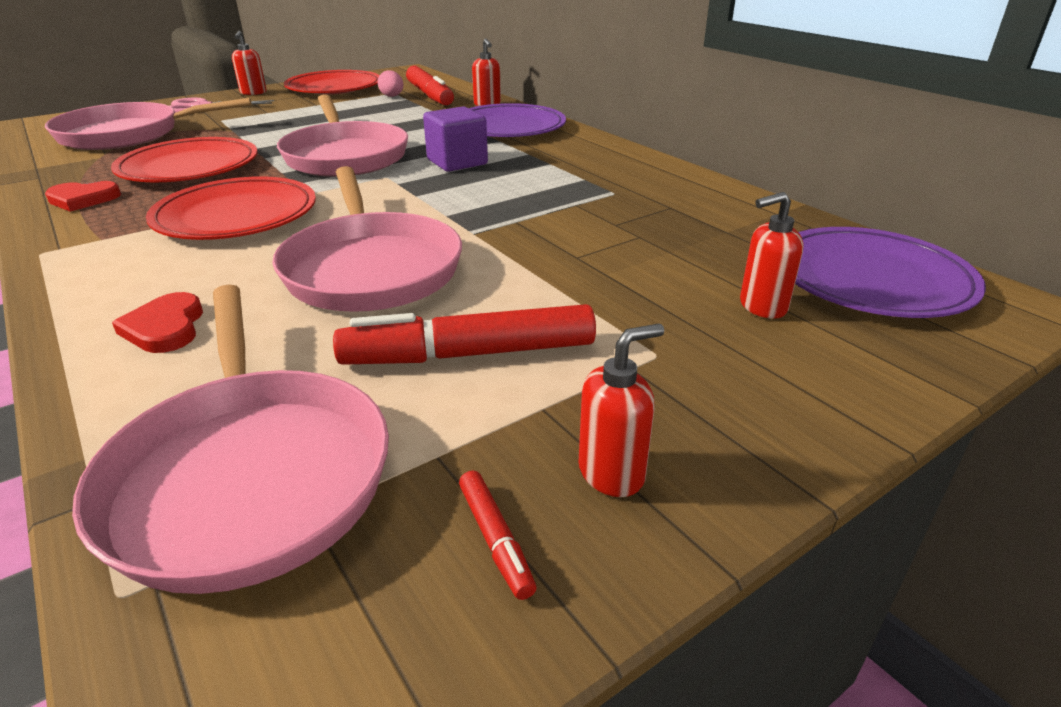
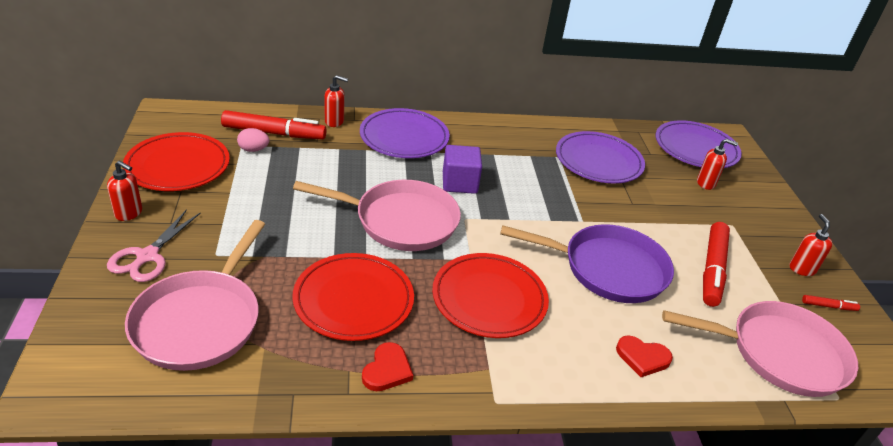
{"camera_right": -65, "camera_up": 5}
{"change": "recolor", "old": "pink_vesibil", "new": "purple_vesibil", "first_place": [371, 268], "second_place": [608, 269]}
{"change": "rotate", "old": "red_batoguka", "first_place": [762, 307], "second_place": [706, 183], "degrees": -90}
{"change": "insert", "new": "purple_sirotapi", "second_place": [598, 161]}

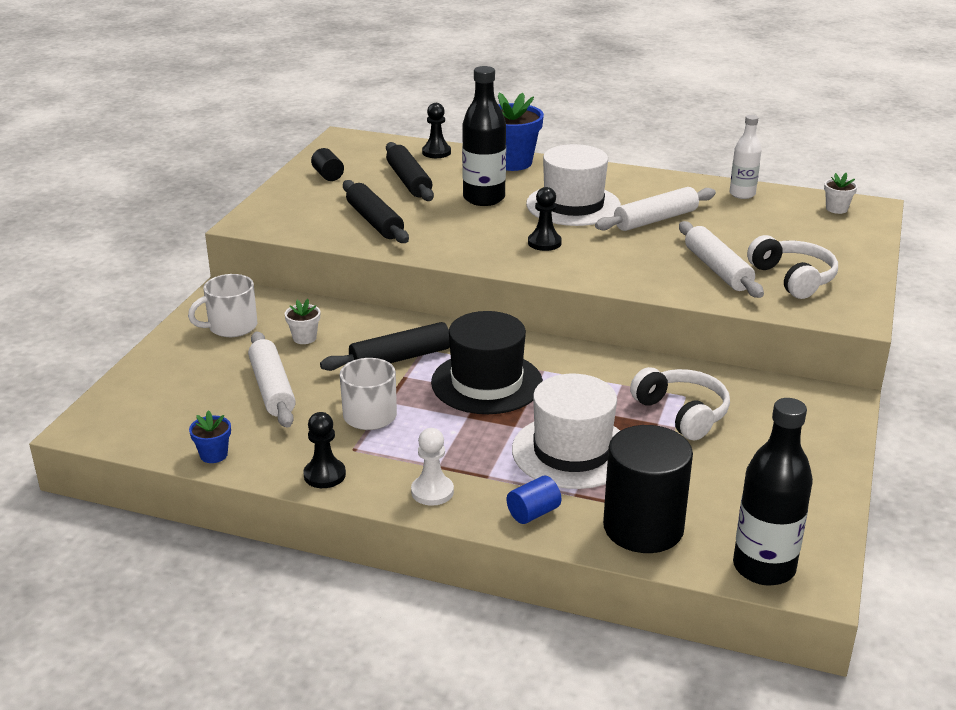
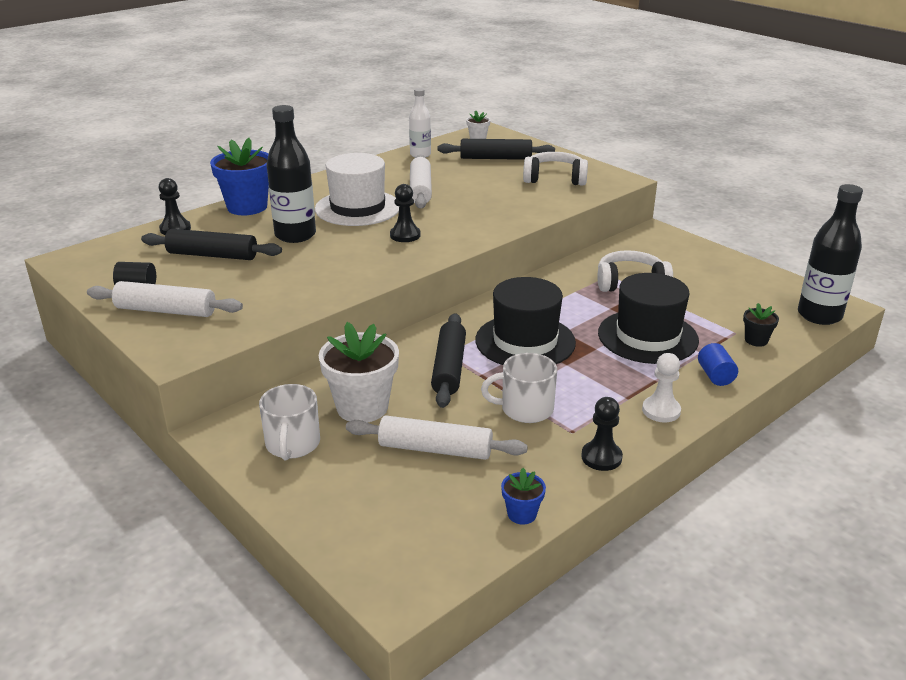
{"camera_right": -60, "camera_up": 0}
{"change": "move", "old": "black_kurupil", "first_place": [374, 221], "second_place": [495, 158]}
{"change": "move", "old": "white_kurupil", "first_place": [717, 269], "second_place": [166, 311]}
{"change": "resize", "old": "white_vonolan", "first_place": [304, 338], "second_place": [362, 407], "factor": 2.07}
{"change": "recolor", "old": "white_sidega", "new": "black_sidega", "first_place": [572, 451], "second_place": [647, 336]}
{"change": "replace", "old": "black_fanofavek", "new": "black_vonolan", "first_place": [643, 527], "second_place": [756, 340]}

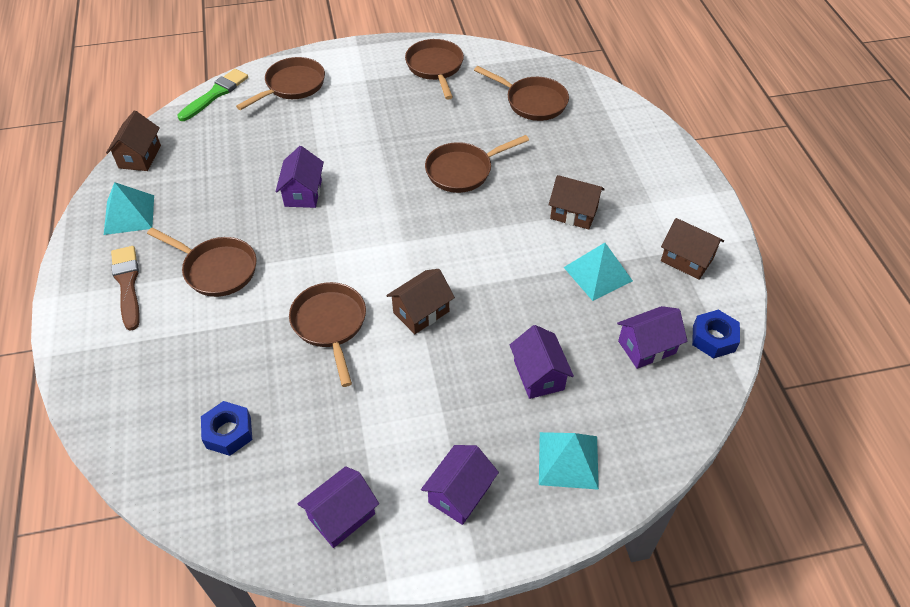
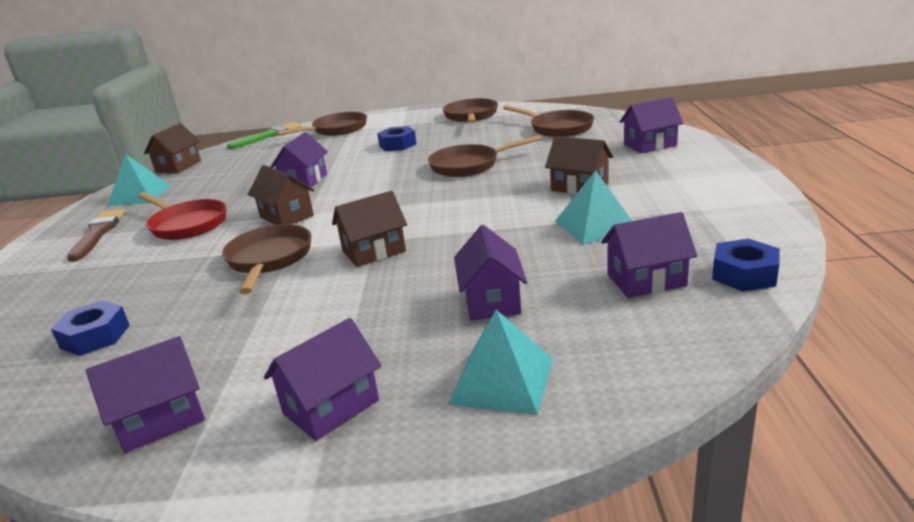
{"camera_right": 15, "camera_up": -25}
{"change": "move", "old": "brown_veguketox", "first_place": [687, 260], "second_place": [286, 216]}
{"change": "recolor", "old": "brown_vesibil", "new": "red_vesibil", "first_place": [216, 269], "second_place": [187, 224]}
{"change": "insert", "new": "purple_veguketox", "second_place": [650, 145]}
{"change": "insert", "new": "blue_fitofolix", "second_place": [397, 145]}

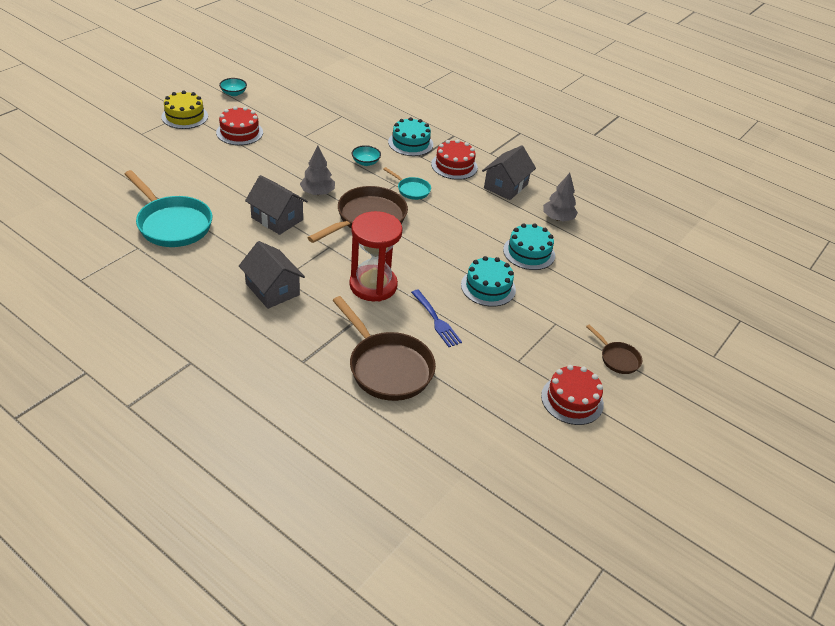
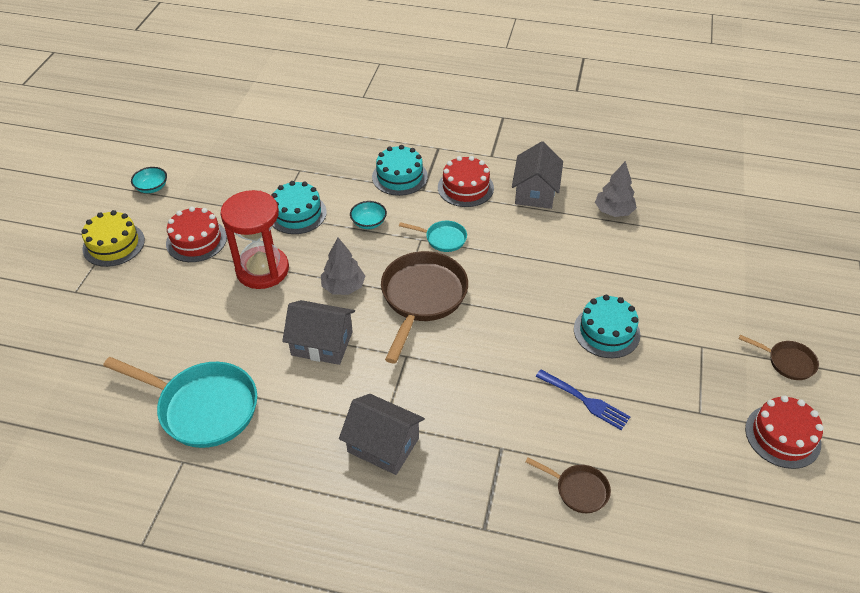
{"camera_right": -20, "camera_up": 5}
{"change": "move", "old": "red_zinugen", "first_place": [373, 285], "second_place": [262, 270]}
{"change": "move", "old": "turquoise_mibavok", "first_place": [529, 252], "second_place": [297, 213]}
{"change": "resize", "old": "brown_vesibil", "first_place": [387, 367], "second_place": [578, 490], "factor": 0.5}

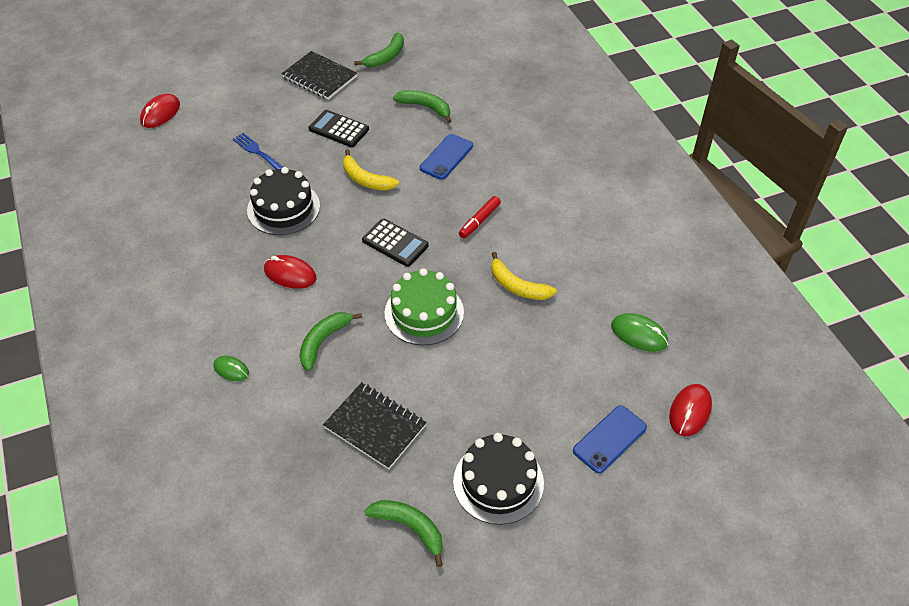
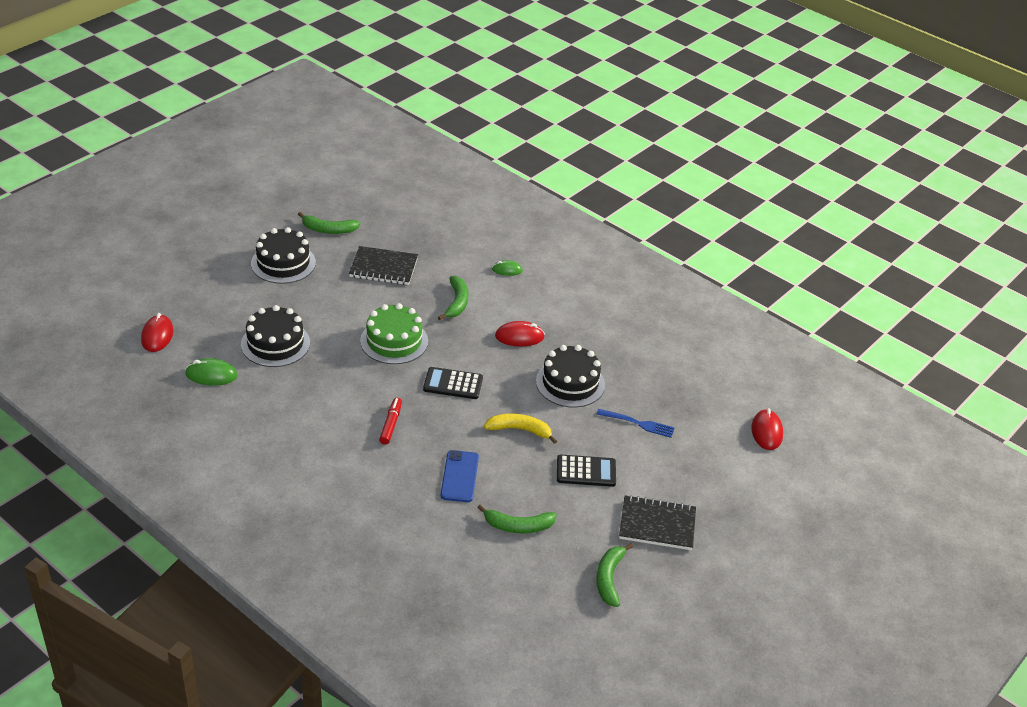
{"camera_right": 150, "camera_up": -10}
{"change": "delete", "old": "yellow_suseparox", "first_place": [517, 286]}
{"change": "delete", "old": "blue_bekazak", "first_place": [609, 439]}
{"change": "insert", "new": "black_mibavok", "second_place": [275, 343]}

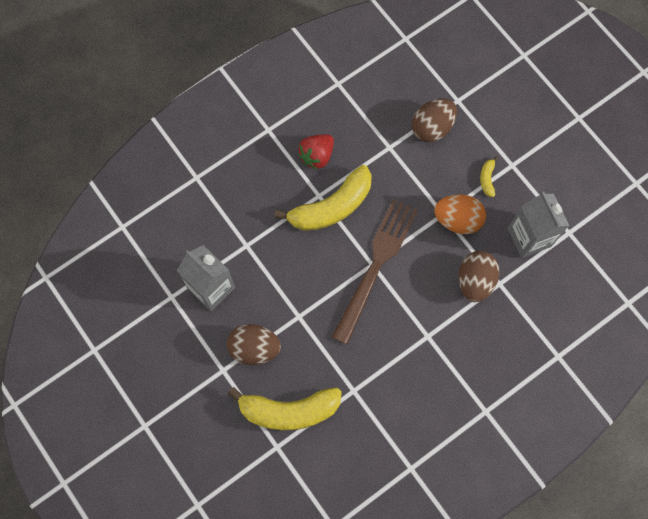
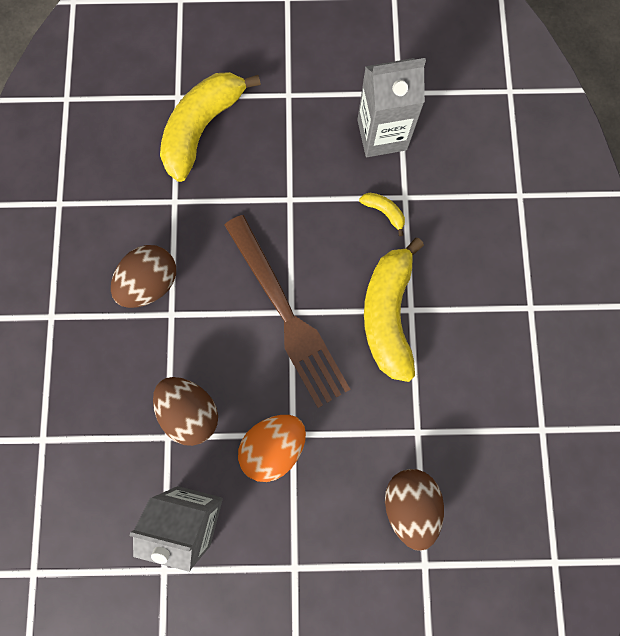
{"camera_right": 125, "camera_up": 5}
{"change": "delete", "old": "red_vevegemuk", "first_place": [317, 156]}
{"change": "move", "old": "yellow_suseparox", "first_place": [487, 179], "second_place": [384, 212]}
{"change": "move", "old": "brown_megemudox", "first_place": [254, 348], "second_place": [151, 283]}

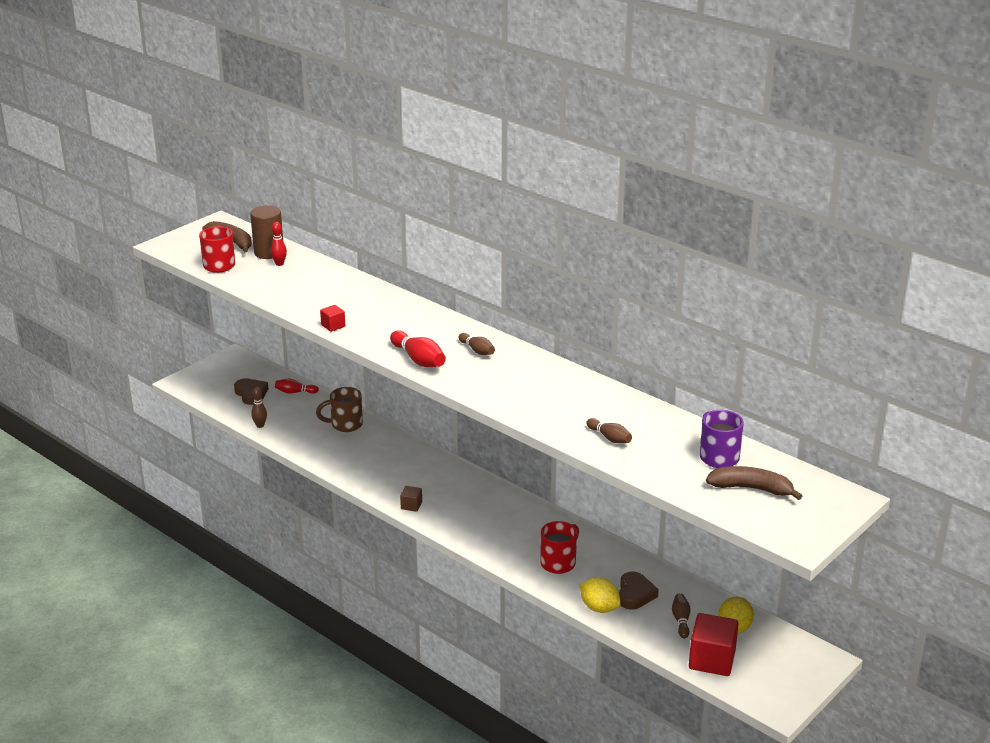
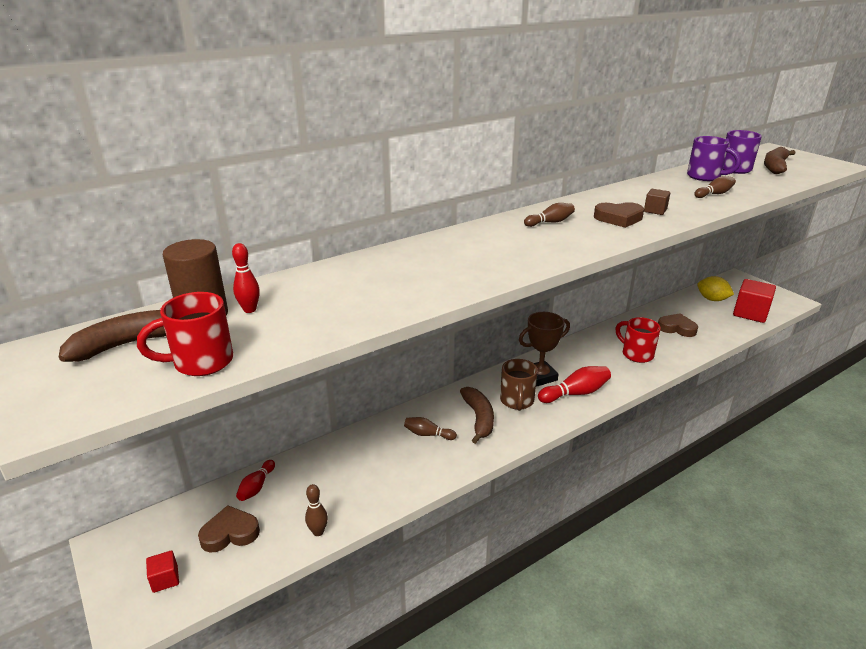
{"camera_right": -75, "camera_up": 0}
{"change": "move", "old": "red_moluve", "first_place": [333, 326], "second_place": [165, 579]}
{"change": "move", "old": "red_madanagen", "first_place": [418, 360], "second_place": [575, 393]}
{"change": "move", "old": "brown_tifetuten", "first_place": [345, 425], "second_place": [517, 401]}
{"change": "move", "old": "brown_moluve", "first_place": [411, 505], "second_place": [655, 210]}
{"change": "delete", "old": "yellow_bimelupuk", "first_place": [599, 608]}
{"change": "move", "old": "brown_madanagen", "first_place": [681, 620], "second_place": [428, 434]}
{"change": "insert", "new": "purple_tifetuten", "second_place": [705, 177]}
{"change": "insert", "new": "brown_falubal", "second_place": [618, 218]}
{"change": "insert", "new": "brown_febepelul", "second_place": [540, 376]}
{"change": "insert", "new": "brown_suseparox", "second_place": [478, 418]}

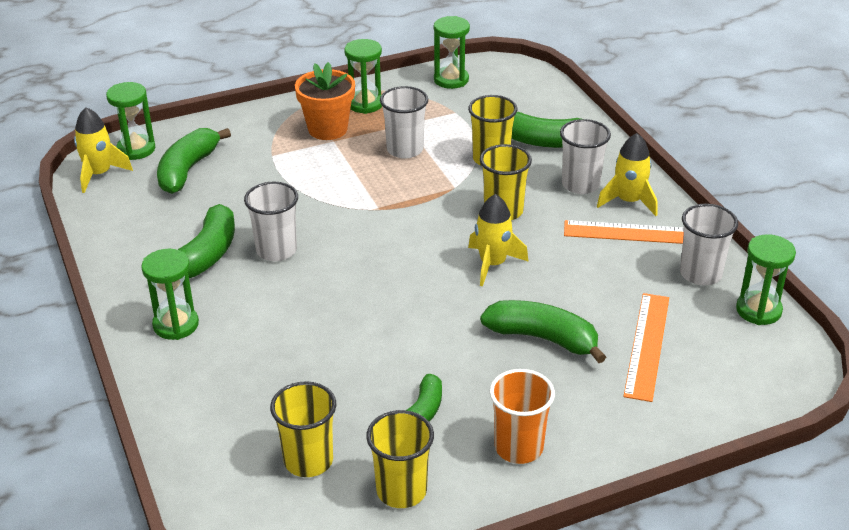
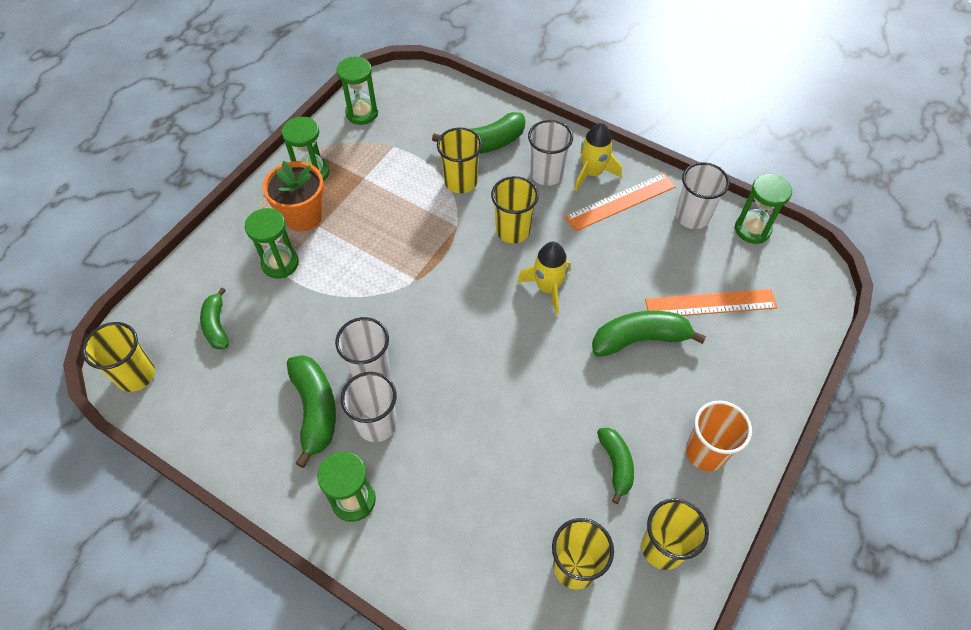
{"camera_right": -35, "camera_up": 20}
{"change": "move", "old": "green_zinugen", "first_place": [136, 149], "second_place": [280, 263]}
{"change": "move", "old": "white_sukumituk", "first_place": [405, 150], "second_place": [377, 424]}
{"change": "replace", "old": "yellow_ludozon", "new": "yellow_sukumituk", "first_place": [99, 174], "second_place": [136, 375]}
{"change": "resize", "old": "green_suseparox", "first_place": [188, 170], "second_place": [217, 325], "factor": 0.63}
{"change": "rotate", "old": "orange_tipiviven", "first_place": [647, 345], "second_place": [710, 304], "degrees": -75}

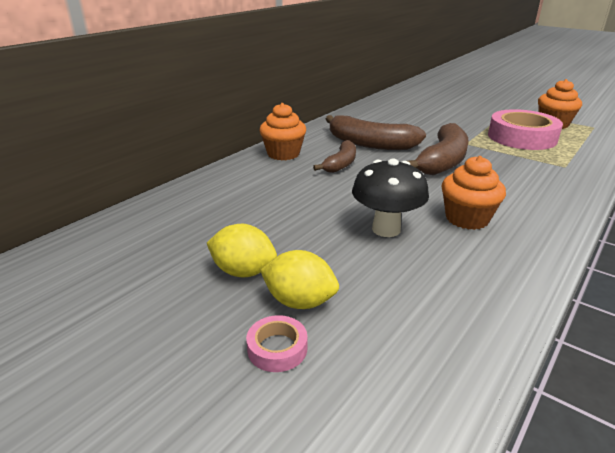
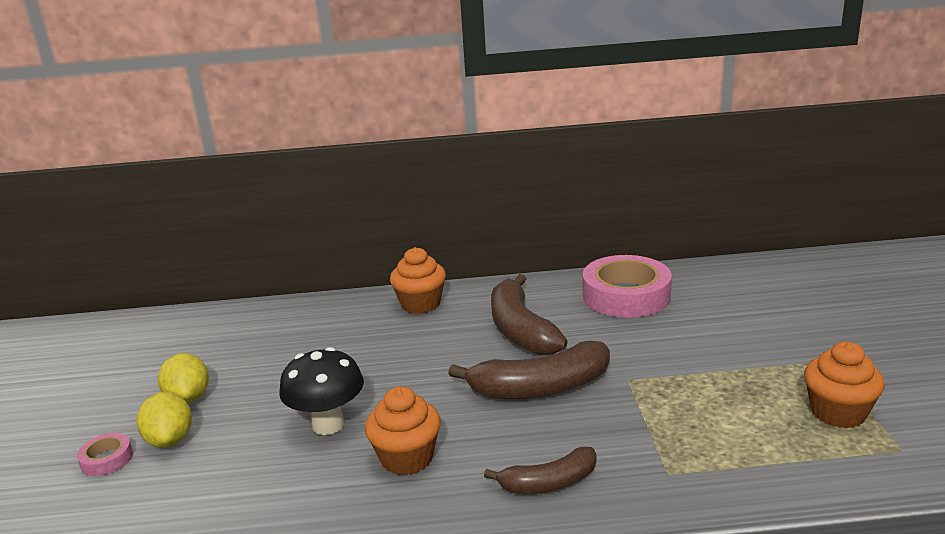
{"camera_right": 50, "camera_up": -5}
{"change": "move", "old": "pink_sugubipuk", "first_place": [522, 137], "second_place": [626, 296]}
{"change": "move", "old": "brown_suseparox", "first_place": [341, 164], "second_place": [549, 483]}

